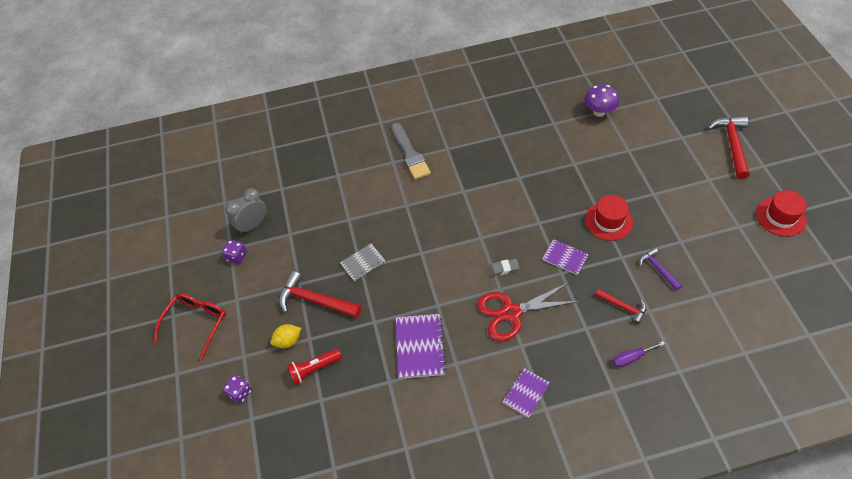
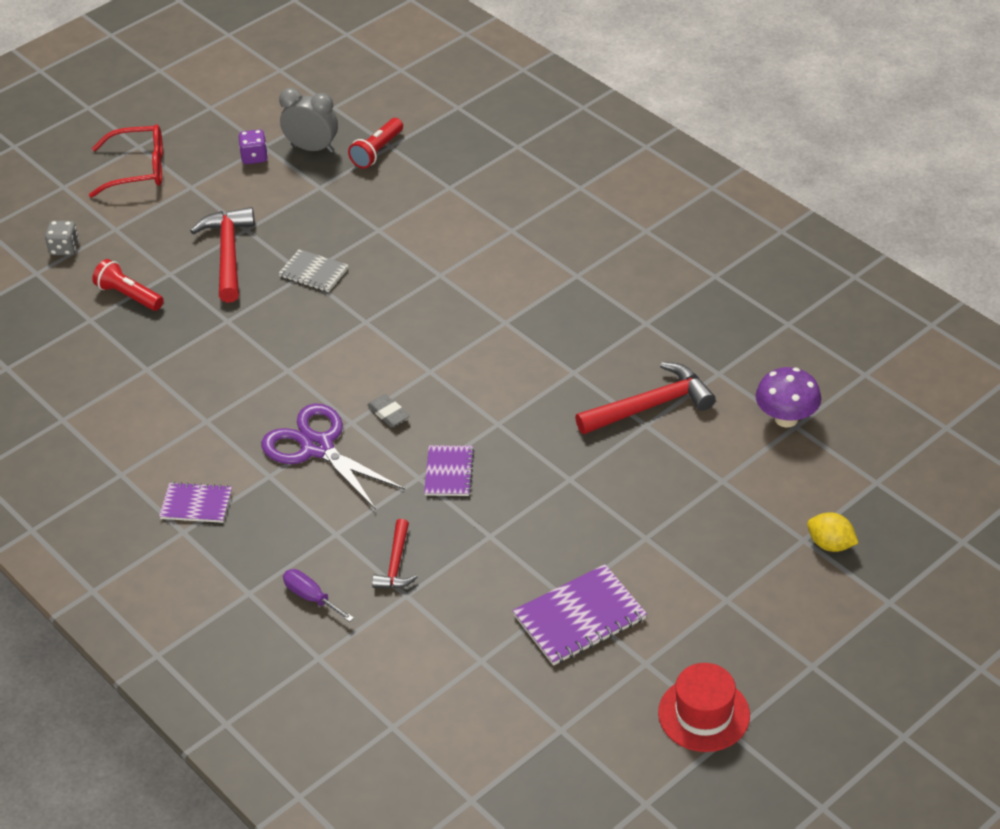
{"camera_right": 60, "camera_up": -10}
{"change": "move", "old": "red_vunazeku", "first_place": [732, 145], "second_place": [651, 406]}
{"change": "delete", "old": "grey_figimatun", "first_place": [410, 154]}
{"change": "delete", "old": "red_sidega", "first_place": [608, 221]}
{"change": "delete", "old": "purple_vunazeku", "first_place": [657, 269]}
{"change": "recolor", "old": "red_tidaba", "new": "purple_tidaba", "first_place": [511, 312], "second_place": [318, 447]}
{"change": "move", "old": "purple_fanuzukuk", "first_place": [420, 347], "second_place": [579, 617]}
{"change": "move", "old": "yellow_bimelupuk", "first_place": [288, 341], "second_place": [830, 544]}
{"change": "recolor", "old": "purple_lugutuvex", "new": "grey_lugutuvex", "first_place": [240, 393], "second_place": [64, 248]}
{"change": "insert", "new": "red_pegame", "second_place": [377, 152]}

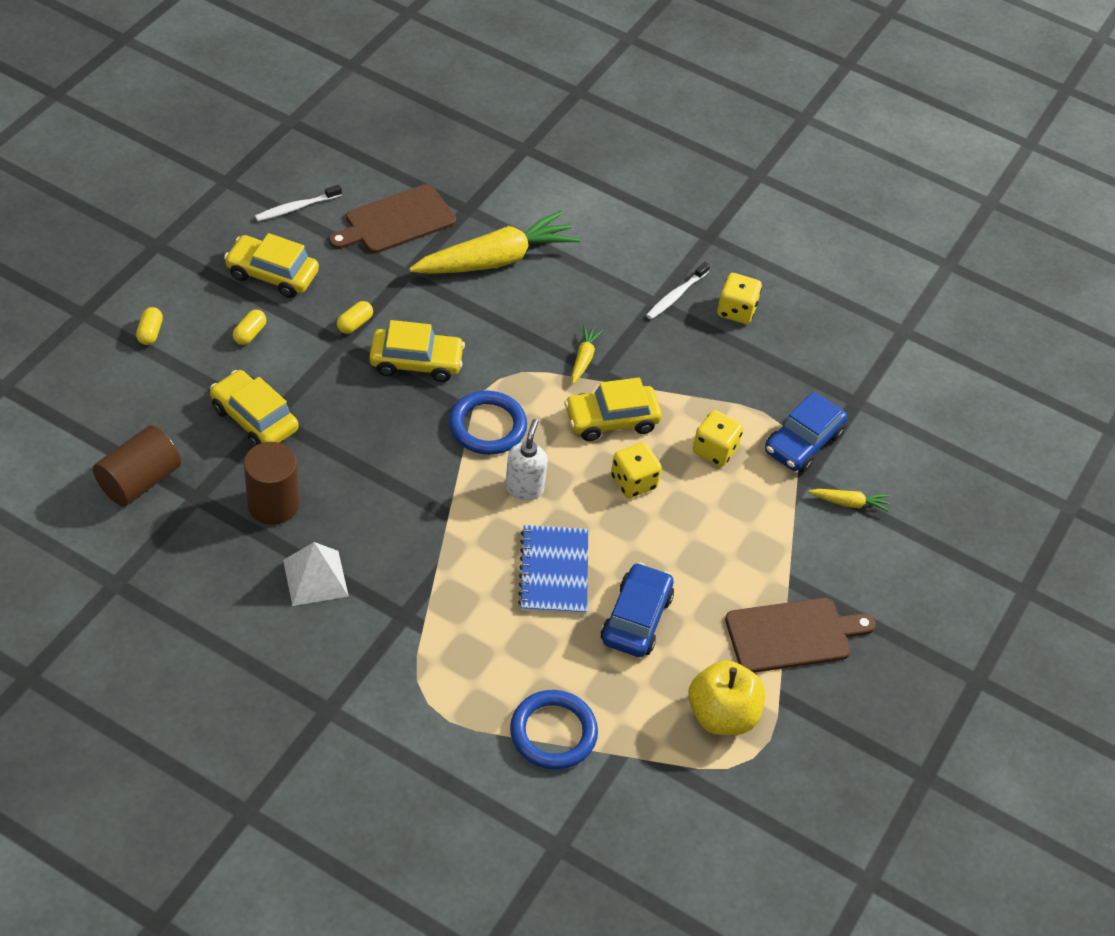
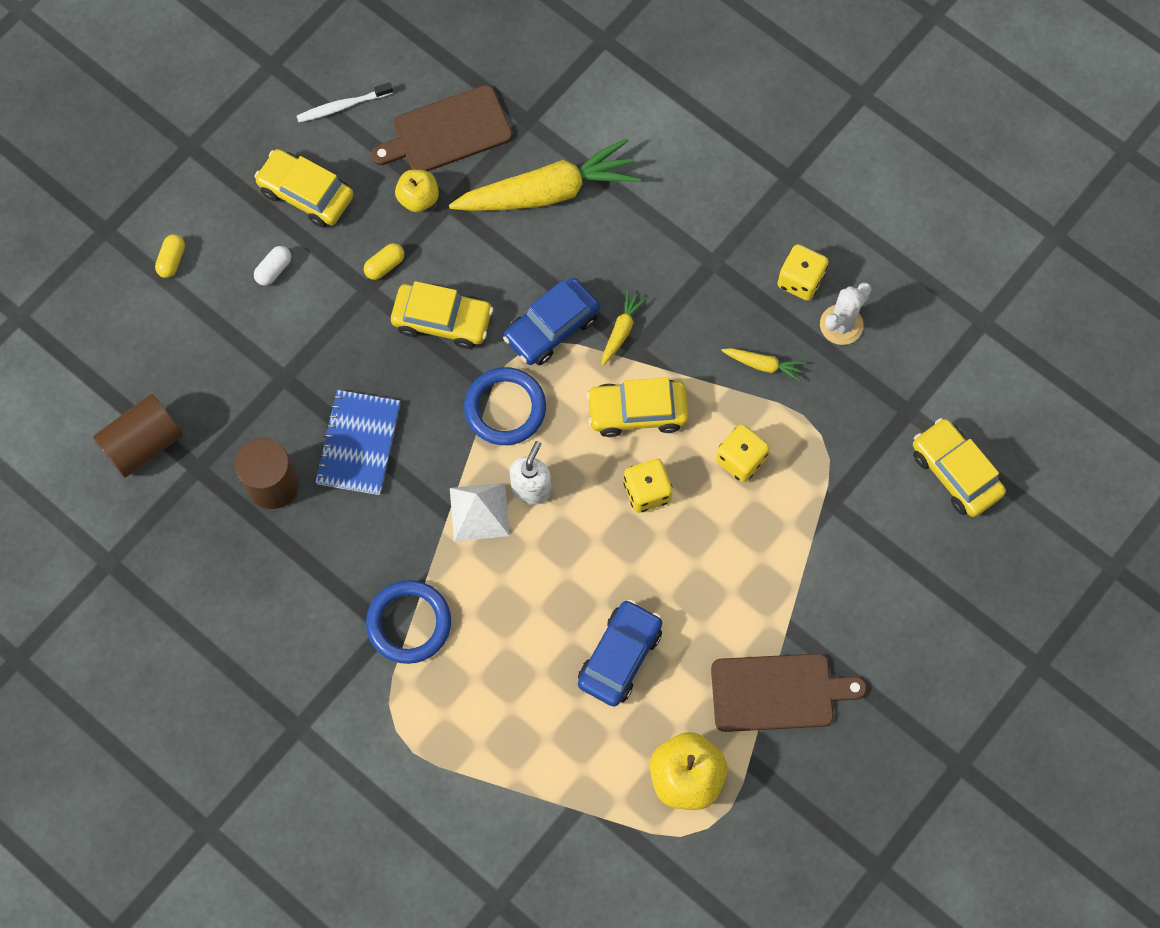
{"camera_right": 15, "camera_up": 20}
{"change": "delete", "old": "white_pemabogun", "first_place": [676, 295]}
{"change": "recolor", "old": "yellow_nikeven", "new": "white_nikeven", "first_place": [250, 334], "second_place": [274, 270]}
{"change": "move", "old": "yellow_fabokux", "first_place": [254, 419], "second_place": [955, 472]}
{"change": "move", "old": "blue_fabokux", "first_place": [803, 442], "second_place": [552, 327]}
{"change": "move", "old": "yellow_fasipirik", "first_place": [849, 503], "second_place": [763, 365]}
{"change": "move", "old": "blue_fanuzukuk", "first_place": [554, 572], "second_place": [358, 443]}
{"change": "move", "old": "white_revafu", "first_place": [315, 578], "second_place": [479, 512]}
{"change": "move", "old": "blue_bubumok", "first_place": [553, 733], "second_place": [409, 623]}
{"change": "insert", "new": "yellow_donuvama", "second_place": [418, 198]}
{"change": "insert", "new": "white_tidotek", "second_place": [841, 325]}

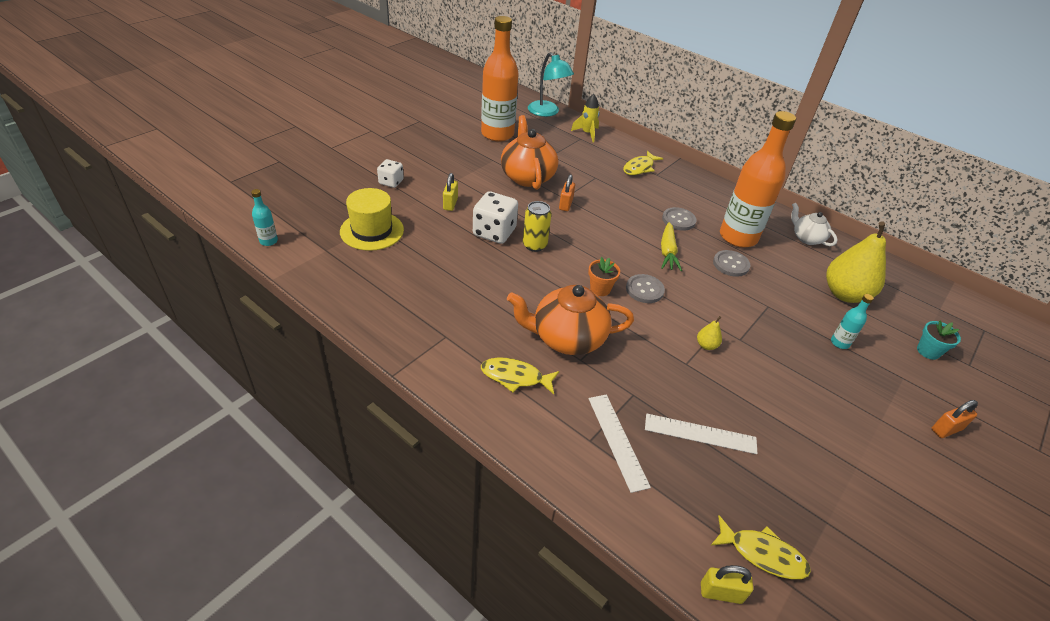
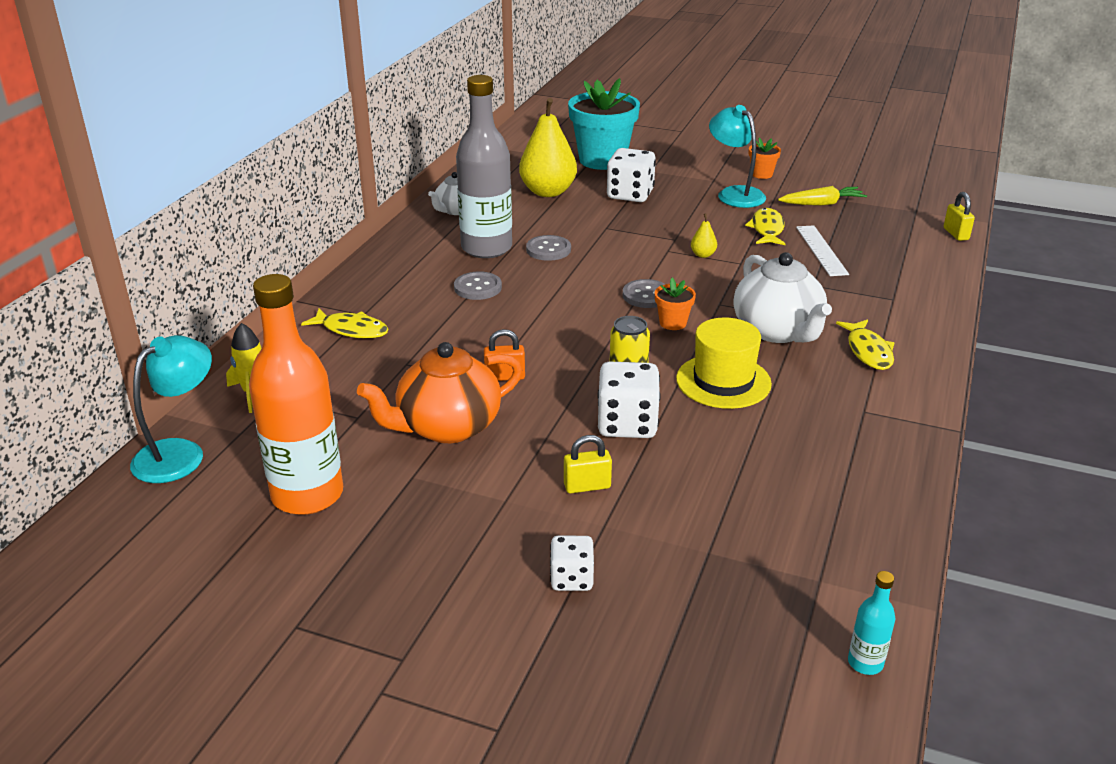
{"camera_right": -105, "camera_up": -10}
{"change": "recolor", "old": "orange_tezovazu", "new": "grey_tezovazu", "first_place": [738, 237], "second_place": [486, 248]}
{"change": "move", "old": "yellow_sidega", "first_place": [372, 231], "second_place": [723, 381]}
{"change": "move", "old": "yellow_fasipirik", "first_place": [667, 252], "second_place": [822, 204]}
{"change": "recolor", "old": "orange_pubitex", "new": "white_pubitex", "first_place": [567, 338], "second_place": [778, 331]}
{"change": "replace", "old": "turquoise_tezovazu", "new": "white_lugutuvex", "first_place": [839, 343], "second_place": [630, 195]}
{"change": "resize", "old": "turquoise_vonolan", "first_place": [928, 351], "second_place": [602, 160], "factor": 2.26}
{"change": "delete", "old": "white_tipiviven", "first_place": [617, 441]}
{"change": "delete", "old": "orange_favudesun", "first_place": [946, 429]}
{"change": "move", "old": "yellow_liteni", "first_place": [762, 554], "second_place": [767, 229]}
{"change": "insert", "new": "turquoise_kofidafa", "second_place": [734, 194]}
{"change": "insert", "new": "orange_vonolan", "second_place": [762, 174]}

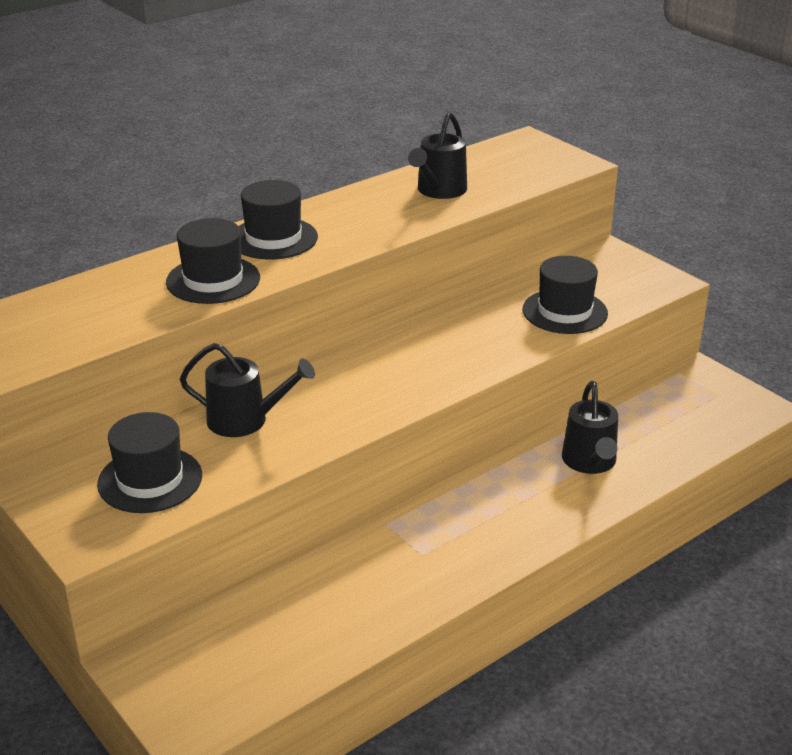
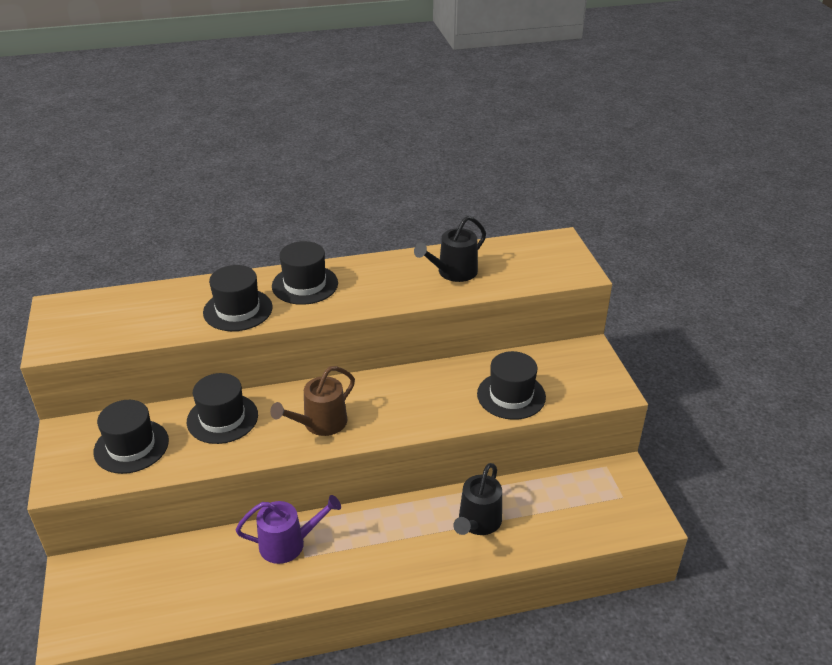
{"camera_right": 25, "camera_up": 5}
{"change": "replace", "old": "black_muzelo", "new": "black_sidega", "first_place": [245, 420], "second_place": [222, 418]}
{"change": "insert", "new": "brown_muzelo", "second_place": [320, 423]}
{"change": "insert", "new": "purple_muzelo", "second_place": [288, 544]}

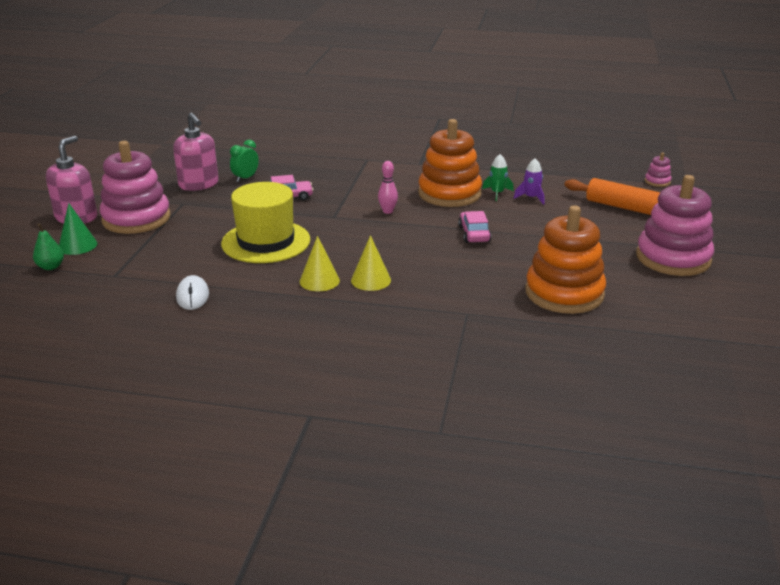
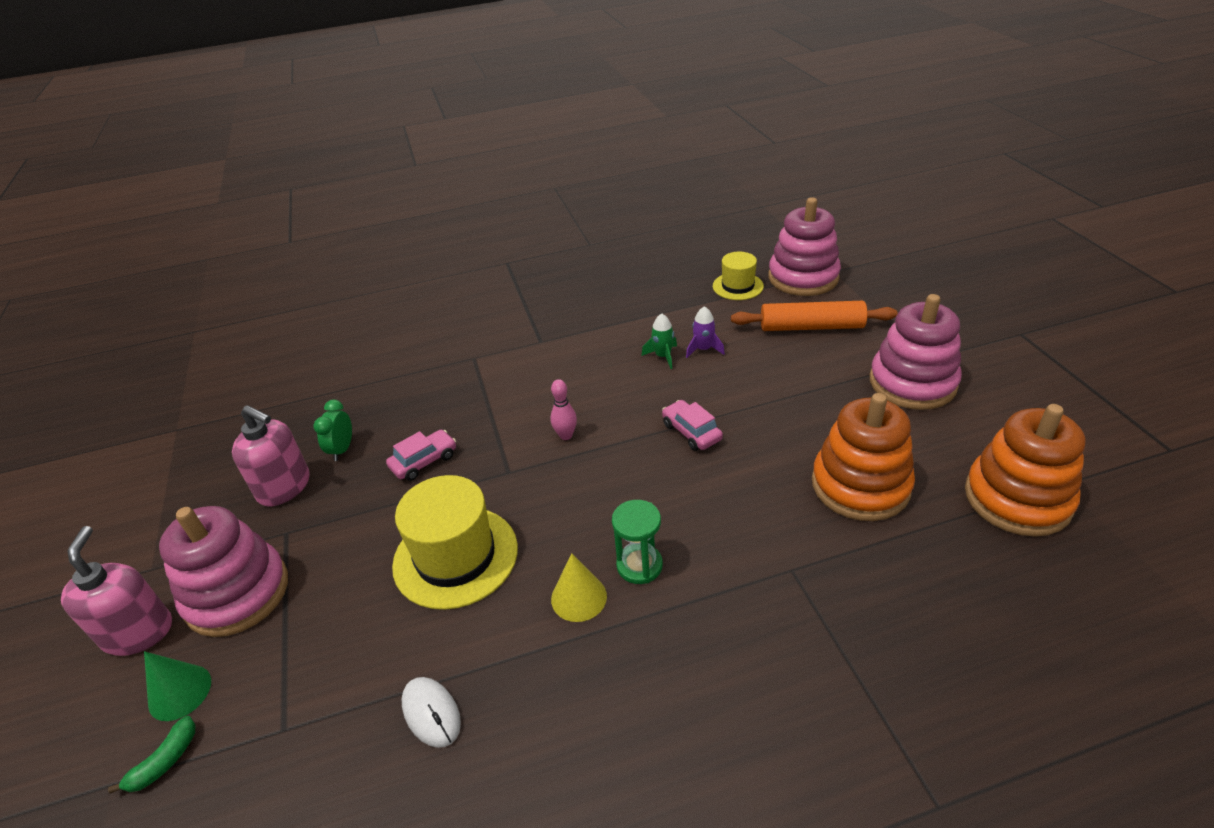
{"camera_right": -25, "camera_up": 10}
{"change": "move", "old": "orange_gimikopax", "first_place": [449, 194], "second_place": [1017, 498]}
{"change": "resize", "old": "pink_gimikopax", "first_place": [657, 181], "second_place": [803, 277], "factor": 2.42}
{"change": "replace", "old": "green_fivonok", "new": "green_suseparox", "first_place": [51, 267], "second_place": [165, 761]}
{"change": "replace", "old": "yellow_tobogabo", "new": "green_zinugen", "first_place": [371, 280], "second_place": [639, 565]}
{"change": "insert", "new": "yellow_sidega", "second_place": [738, 286]}

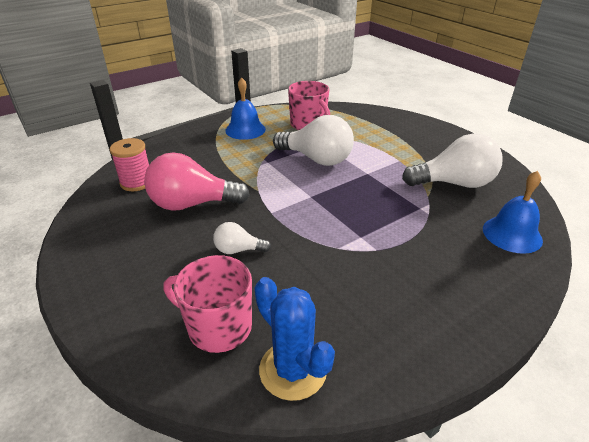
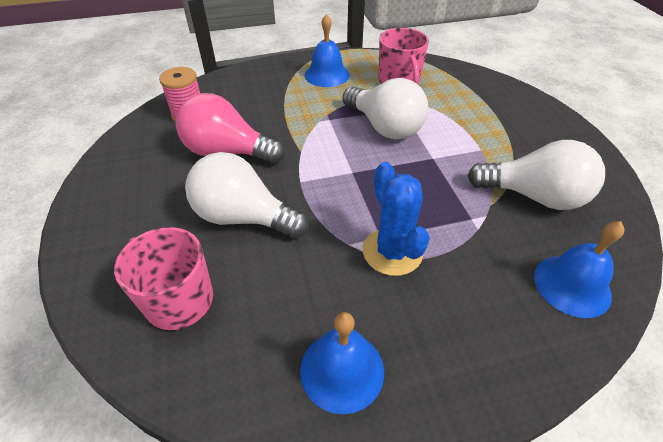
{"camera_right": 20, "camera_up": 10}
{"change": "resize", "old": "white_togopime", "first_place": [238, 250], "second_place": [243, 217], "factor": 1.99}
{"change": "move", "old": "blue_tidotek", "first_place": [293, 370], "second_place": [392, 251]}
{"change": "insert", "new": "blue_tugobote", "second_place": [342, 370]}

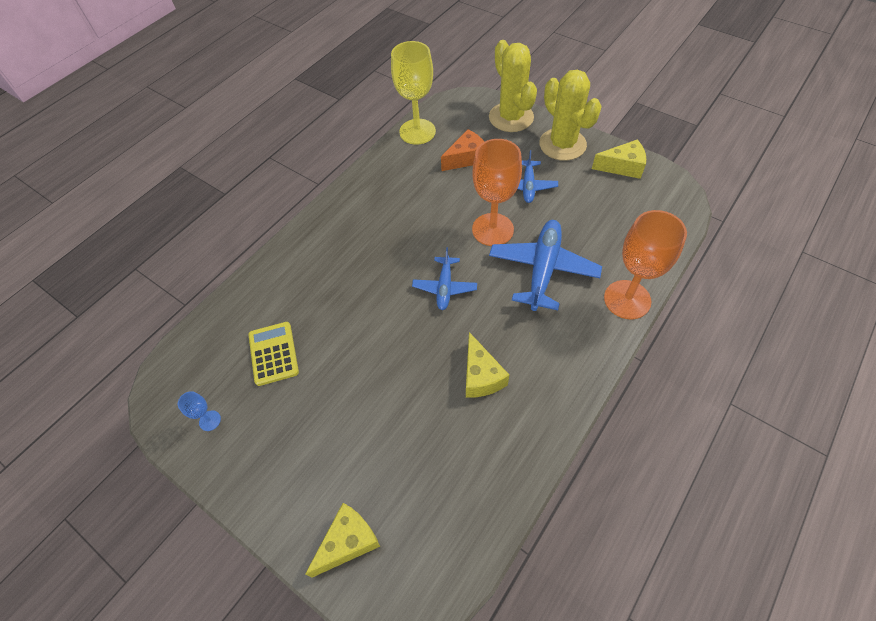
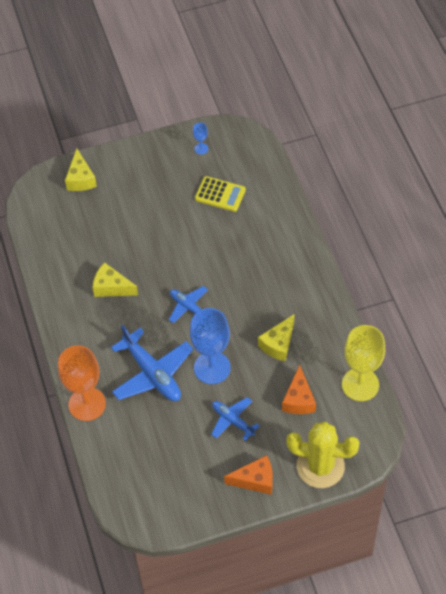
{"camera_right": 125, "camera_up": 0}
{"change": "replace", "old": "yellow_tidotek", "new": "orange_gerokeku", "first_place": [562, 144], "second_place": [255, 480]}
{"change": "recolor", "old": "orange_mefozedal", "new": "blue_mefozedal", "first_place": [492, 229], "second_place": [212, 367]}
{"change": "move", "old": "yellow_gerokeku", "first_place": [622, 167], "second_place": [278, 344]}

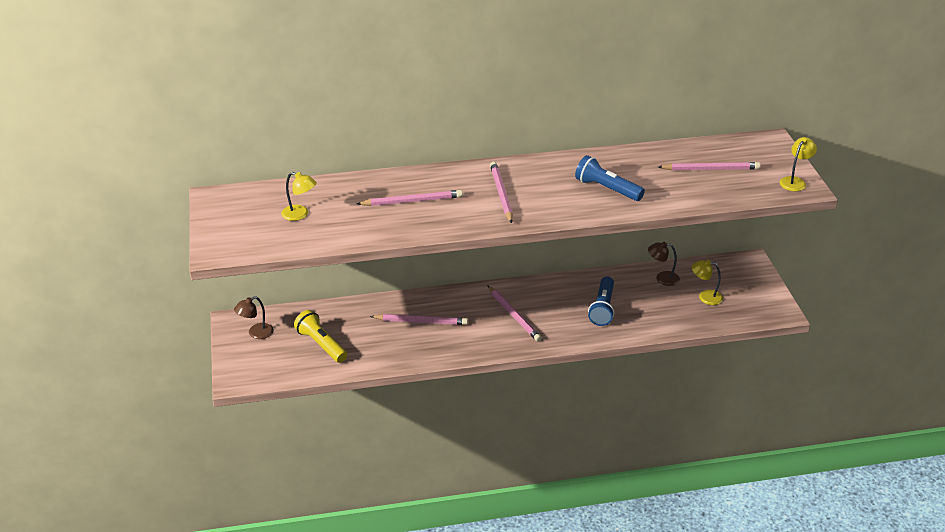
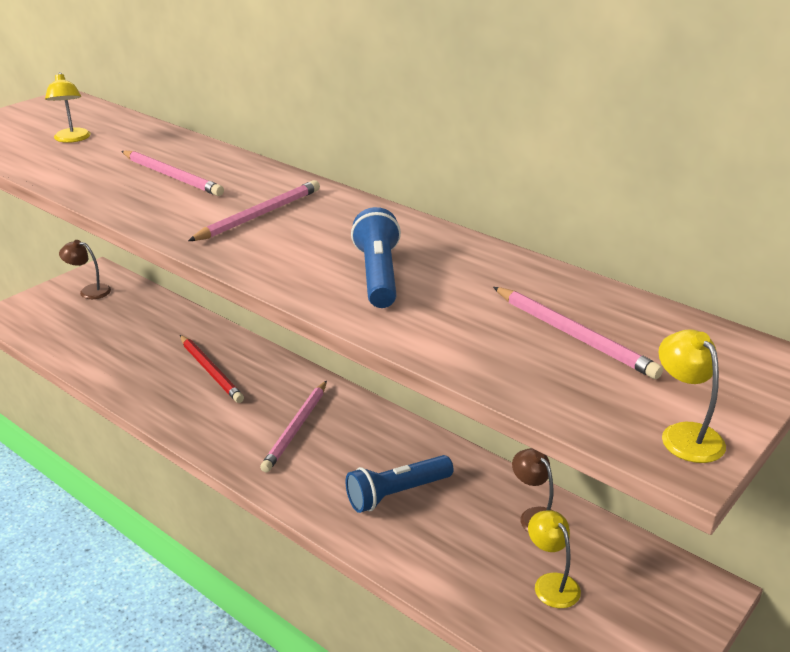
{"camera_right": 50, "camera_up": -5}
{"change": "rotate", "old": "yellow_kofidafa", "first_place": [795, 181], "second_place": [685, 434], "degrees": -105}
{"change": "delete", "old": "yellow_pegame", "first_place": [321, 344]}
{"change": "recolor", "old": "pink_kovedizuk", "new": "red_kovedizuk", "first_place": [421, 321], "second_place": [211, 371]}

